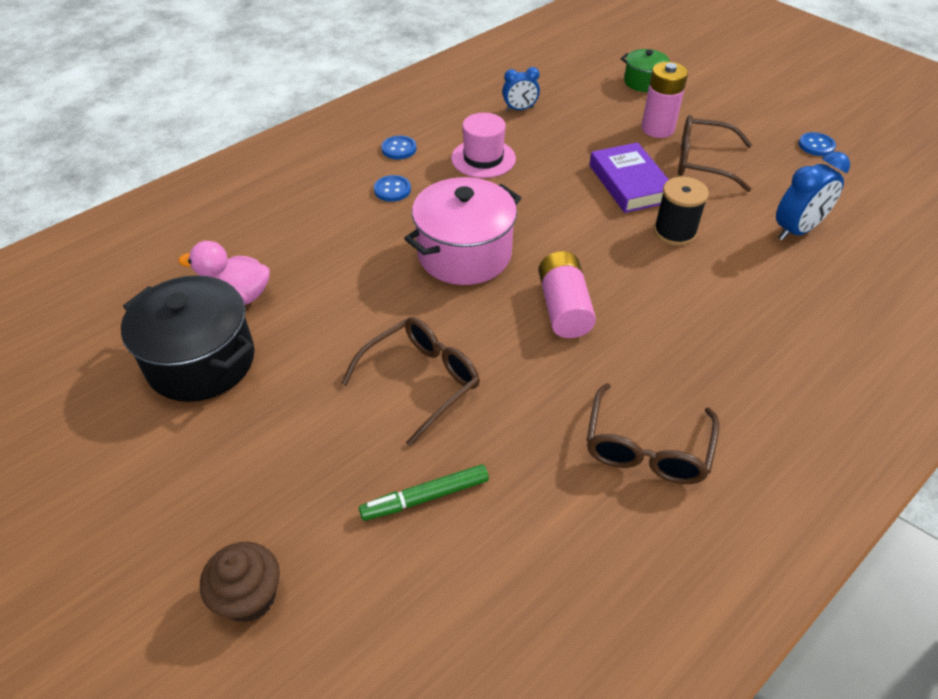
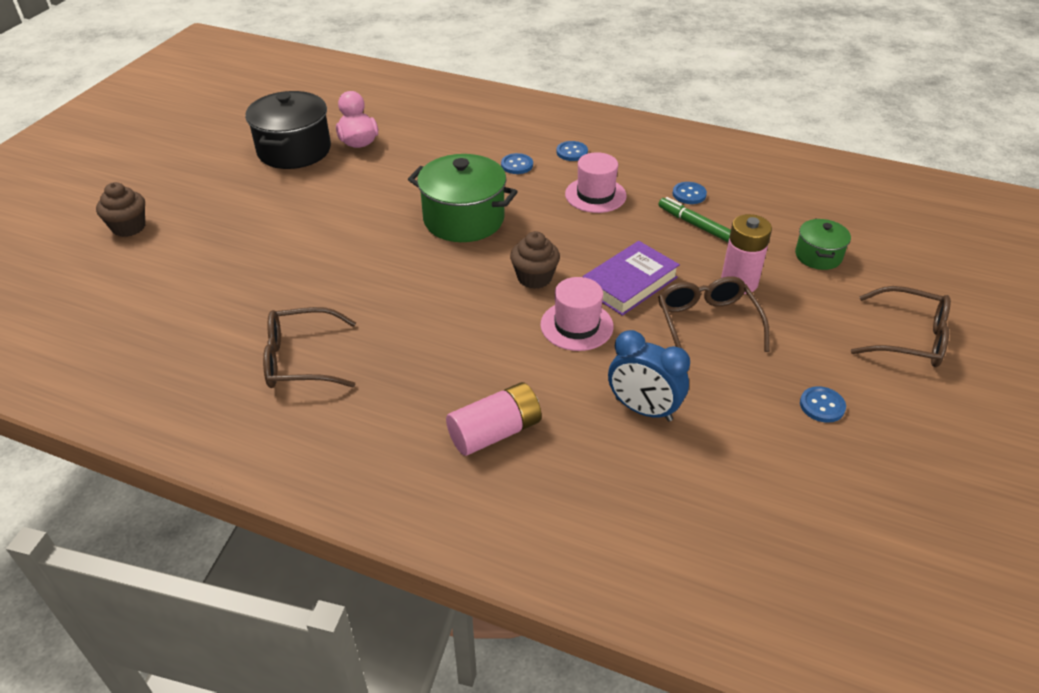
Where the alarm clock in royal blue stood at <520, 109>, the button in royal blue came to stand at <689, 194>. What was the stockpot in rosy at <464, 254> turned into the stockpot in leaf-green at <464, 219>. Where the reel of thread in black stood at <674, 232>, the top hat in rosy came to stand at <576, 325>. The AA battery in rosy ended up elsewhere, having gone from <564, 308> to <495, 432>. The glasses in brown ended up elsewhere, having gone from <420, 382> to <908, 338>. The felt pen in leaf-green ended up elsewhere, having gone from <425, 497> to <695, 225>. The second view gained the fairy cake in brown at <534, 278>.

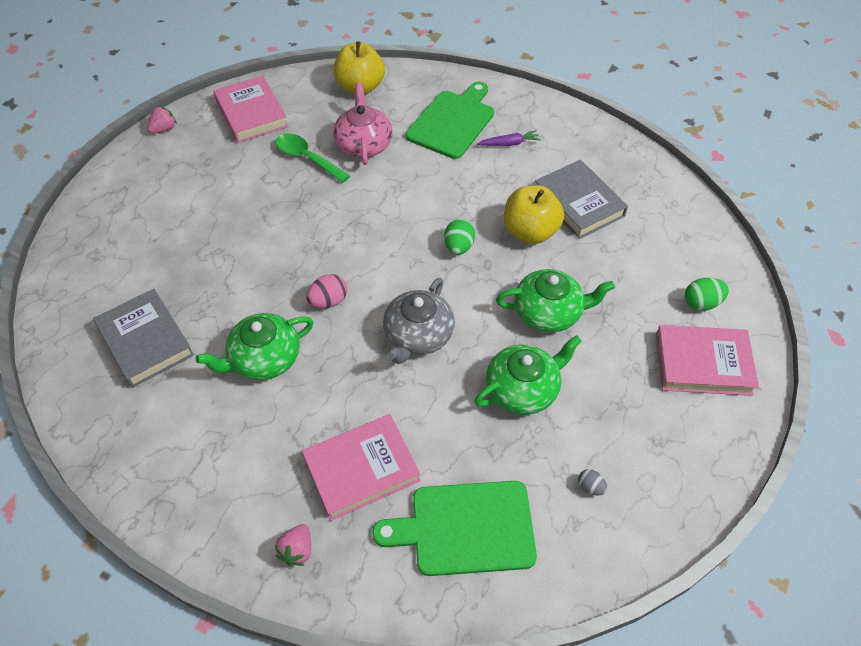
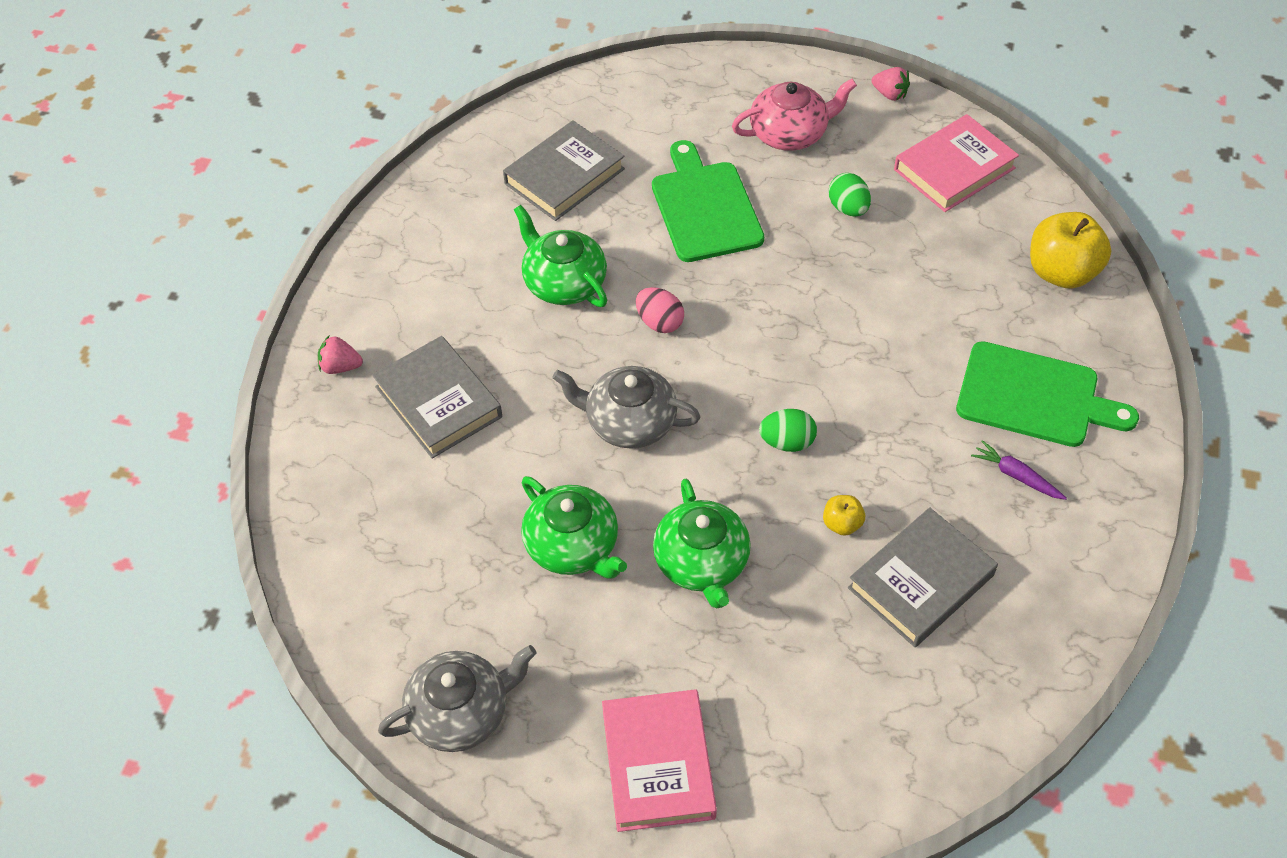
The china teapot in rosy ended up elsewhere, having gone from <363, 144> to <790, 133>. The toy carrot in violet at <509, 143> ended up facing another way, 150 degrees clockwise from before. The second view lost the spoon in leaf-green at <307, 158>. The size of the apple fruit in yellow at <530, 232> changed by a factor of 0.48. The egg shape in leaf-green ended up elsewhere, having gone from <701, 303> to <848, 208>. What was the hardcover in rosy at <361, 469> turned into the hardcover in gray at <438, 402>. The second view lost the egg shape in gray at <590, 487>. The cutting board in leaf-green ended up elsewhere, having gone from <465, 528> to <705, 207>. The second view gained the china teapot in gray at <461, 712>.

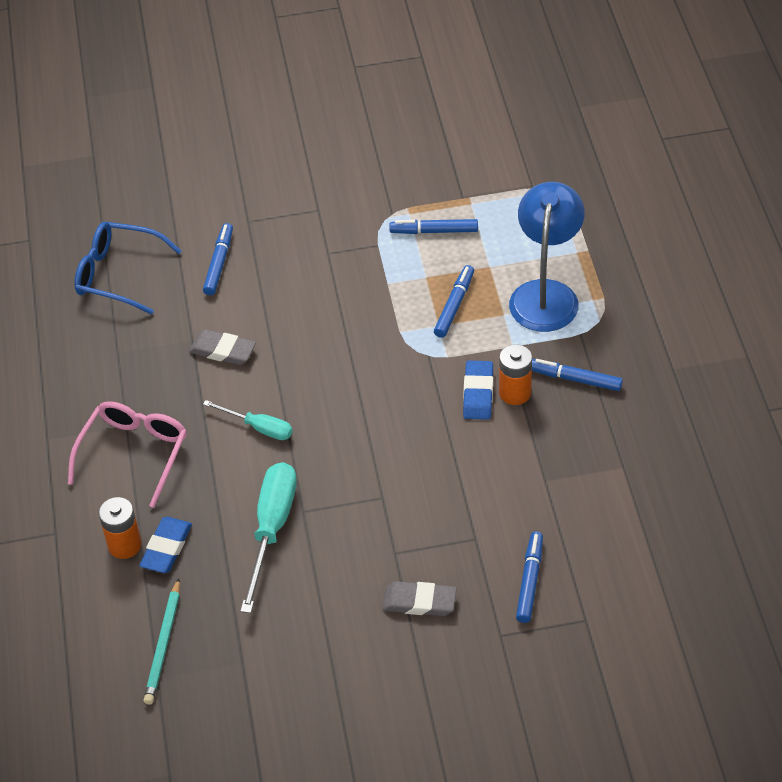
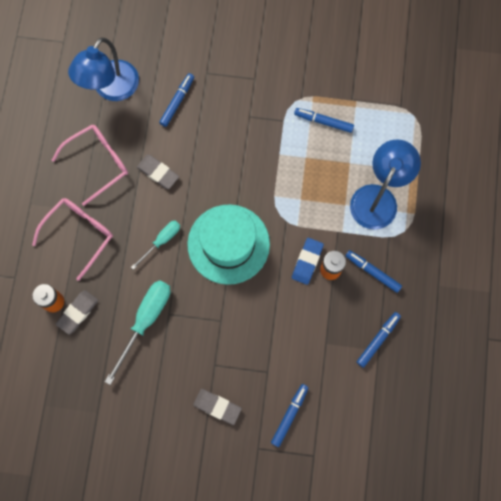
Where the glasses in royal blue stood at <118, 274>, the reading lamp in royal blue came to stand at <111, 89>. The felt pen in royal blue ended up elsewhere, having gone from <454, 305> to <378, 340>. The screwdriver in turquoise at <259, 428> ended up facing another way, 90 degrees counterclockwise from before. What was the eraser in royal blue at <166, 548> turned into the eraser in gray at <78, 312>. The second view lost the wooden pencil in turquoise at <164, 644>. The second view gained the glasses in rosy at <98, 163>. The second view gained the top hat in turquoise at <228, 244>.

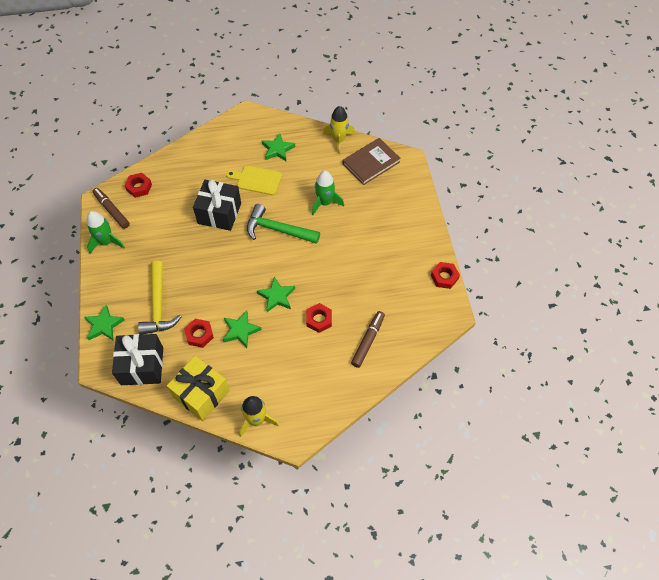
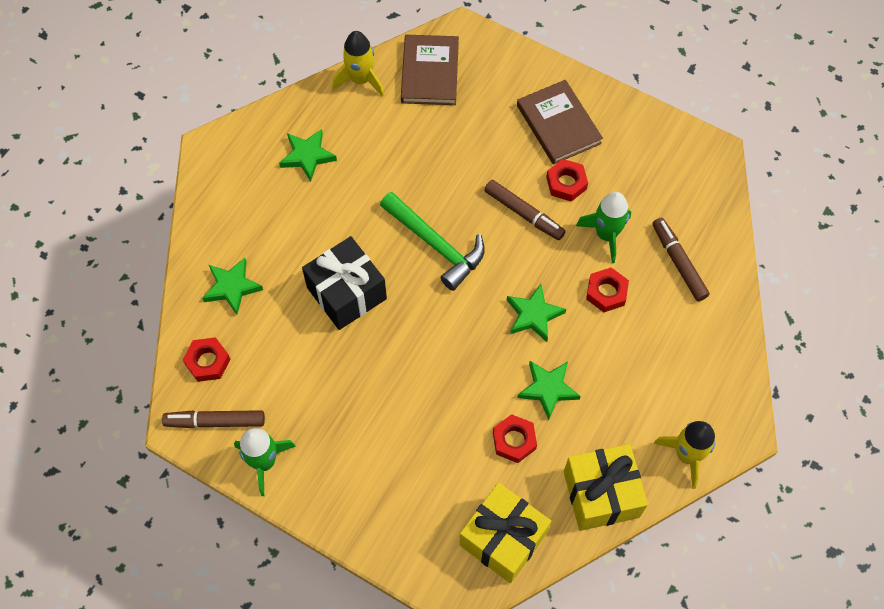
The second view lost the cutting board in yellow at <257, 180>. The toy rocket in leaf-green ended up elsewhere, having gone from <325, 203> to <606, 235>. The carpenter's hammer in leaf-green at <278, 230> ended up facing another way, 105 degrees counterclockwise from before. The second view lost the carpenter's hammer in yellow at <158, 305>. The hex nut in scarlet ended up elsewhere, having gone from <444, 277> to <566, 183>. The five-pointed star in leaf-green ended up elsewhere, having gone from <104, 325> to <232, 287>. What was the gift in black at <142, 366> turned into the gift in yellow at <503, 539>. The second view gained the hardcover in brown at <558, 124>. The second view gained the felt pen in brown at <524, 213>.

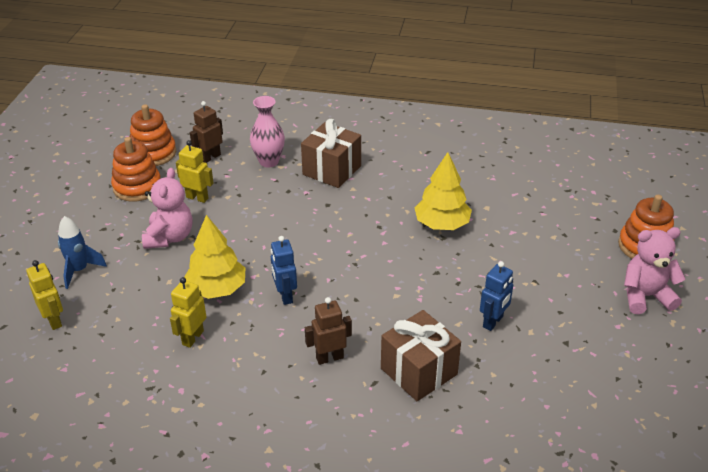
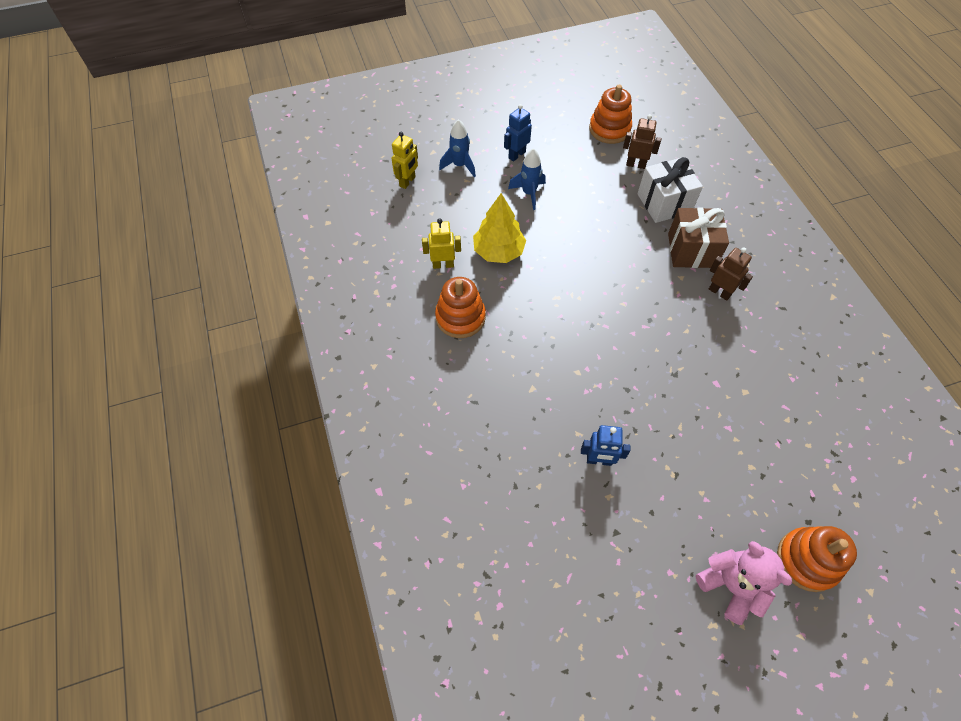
Where the vase in rosy stood at <269, 161>, the gift in snow-white came to stand at <664, 203>. The stacking toy in orange ended up elsewhere, having gone from <137, 187> to <460, 317>. The second view lost the robot figure in yellow at <197, 198>. The second view lost the fir tree in yellow at <442, 224>. Where the teddy bear in rosy stood at <169, 237>, the toy rocket in royal blue came to stand at <529, 193>. The robot figure in royal blue ended up elsewhere, having gone from <285, 296> to <516, 155>. The robot figure in brown ended up elsewhere, having gone from <329, 357> to <719, 292>. The second view lost the gift in brown at <419, 371>.

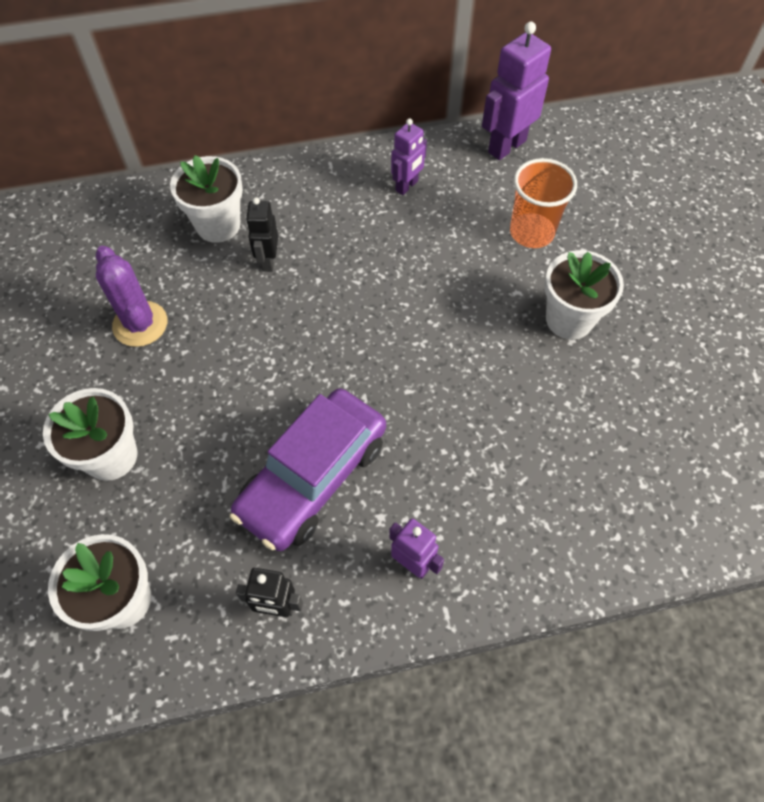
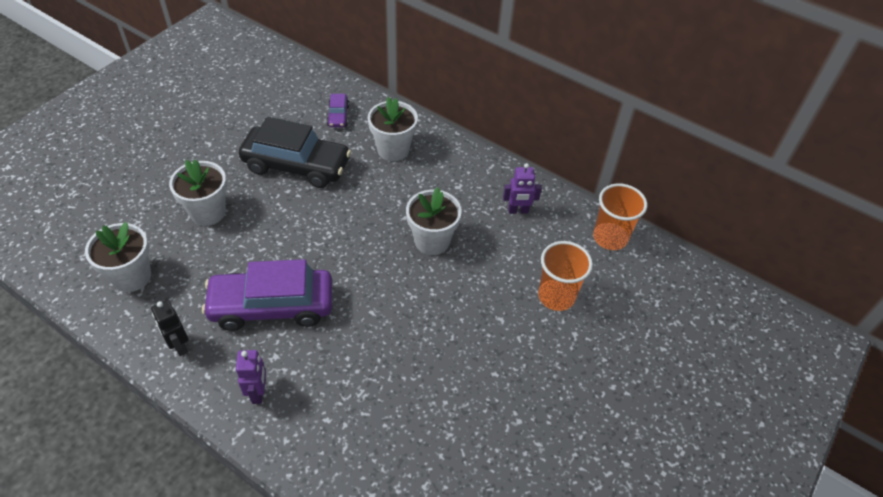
Where the robot figure in violet stood at <506, 146>, the beaker in orange came to stand at <610, 238>. The second view lost the robot figure in black at <268, 261>. Where the prickly plant in violet stood at <140, 324>, the automobile in black came to stand at <297, 165>. The flower pot in snow-white ended up elsewhere, having gone from <569, 319> to <432, 241>. The second view gained the automobile in violet at <338, 116>.

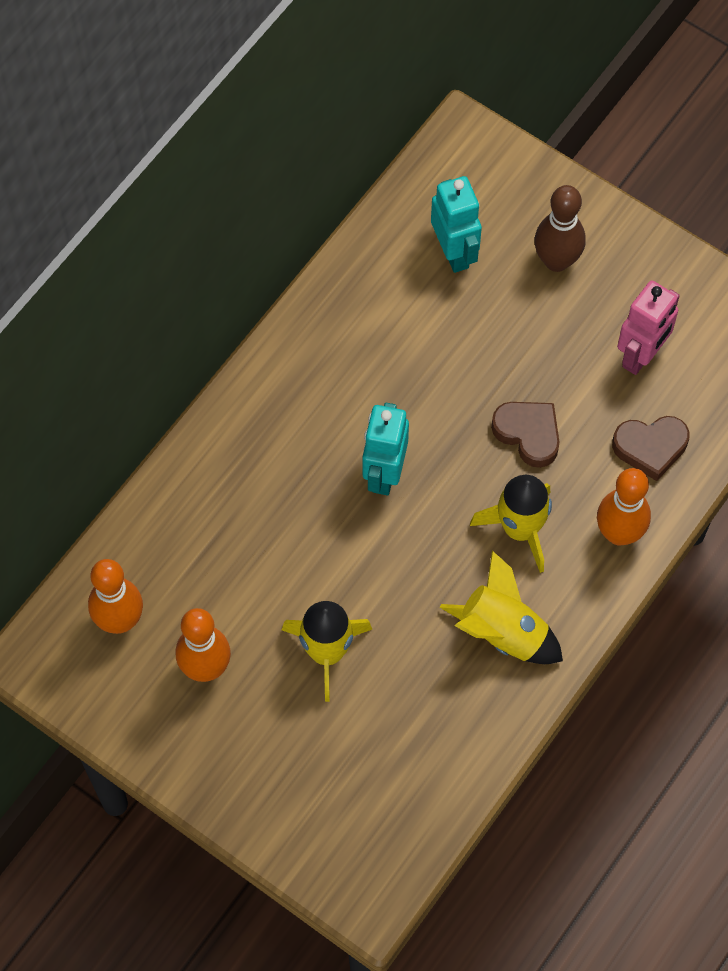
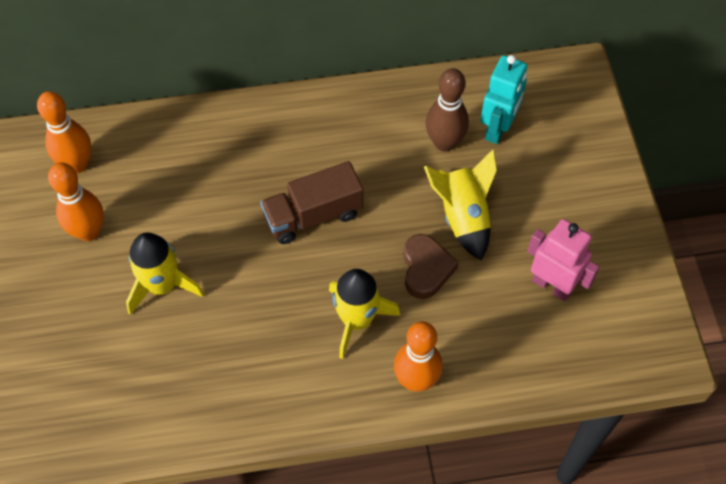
The bowling pin in brown ended up elsewhere, having gone from <556, 261> to <444, 143>. The robot figure in rosy at <641, 355> ended up facing another way, 135 degrees counterclockwise from before. Where the robot figure in turquoise stood at <384, 473>, the lorry in brown came to stand at <313, 215>. The second view lost the love heart in brown at <650, 448>. The toy rocket in yellow ended up elsewhere, having gone from <503, 632> to <463, 217>.

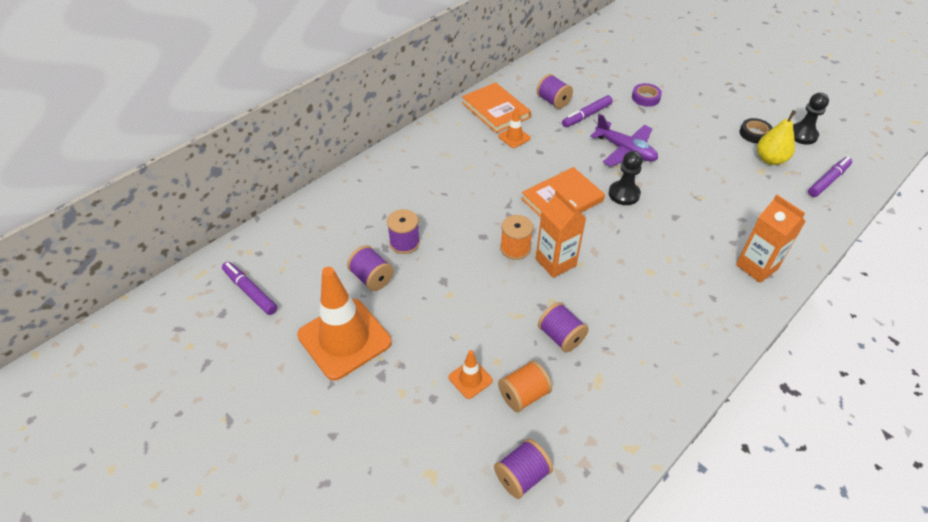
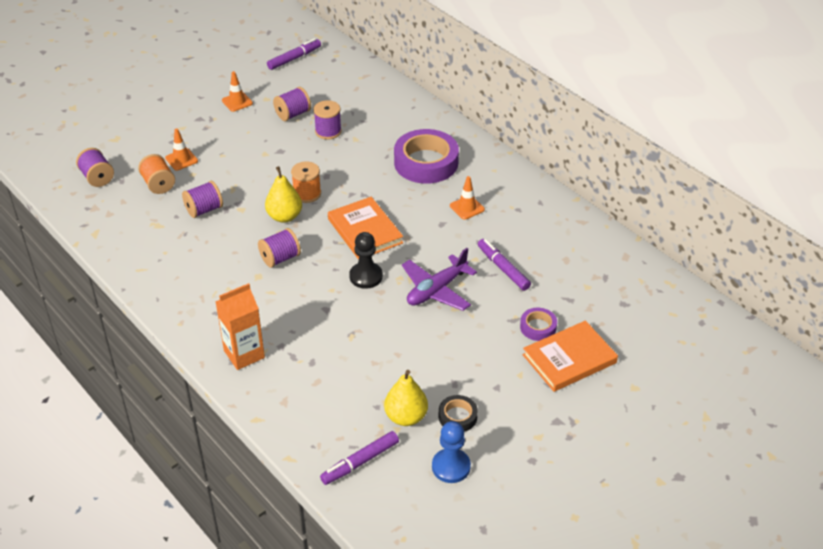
The reel of thread in violet ended up elsewhere, having gone from <553, 101> to <280, 258>. The hardcover in orange ended up elsewhere, having gone from <495, 110> to <569, 359>. What was the game pawn in black at <802, 135> turned into the game pawn in royal blue at <451, 467>. The felt pen in violet at <828, 180> ended up facing another way, 90 degrees clockwise from before. Where the carton in orange stood at <555, 262>, the toy pear in yellow came to stand at <284, 216>. The size of the traffic cone in orange at <344, 339> changed by a factor of 0.45. The second view gained the roll of tape in violet at <426, 162>.

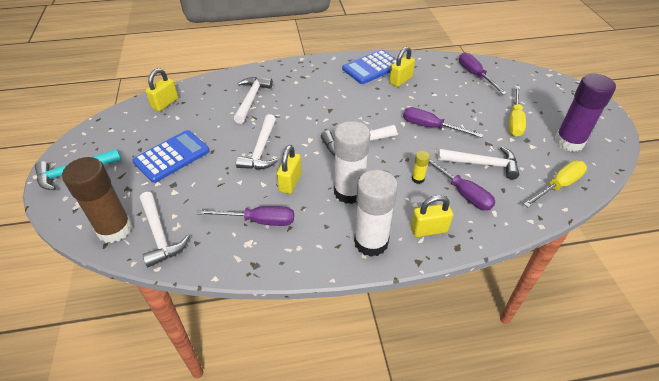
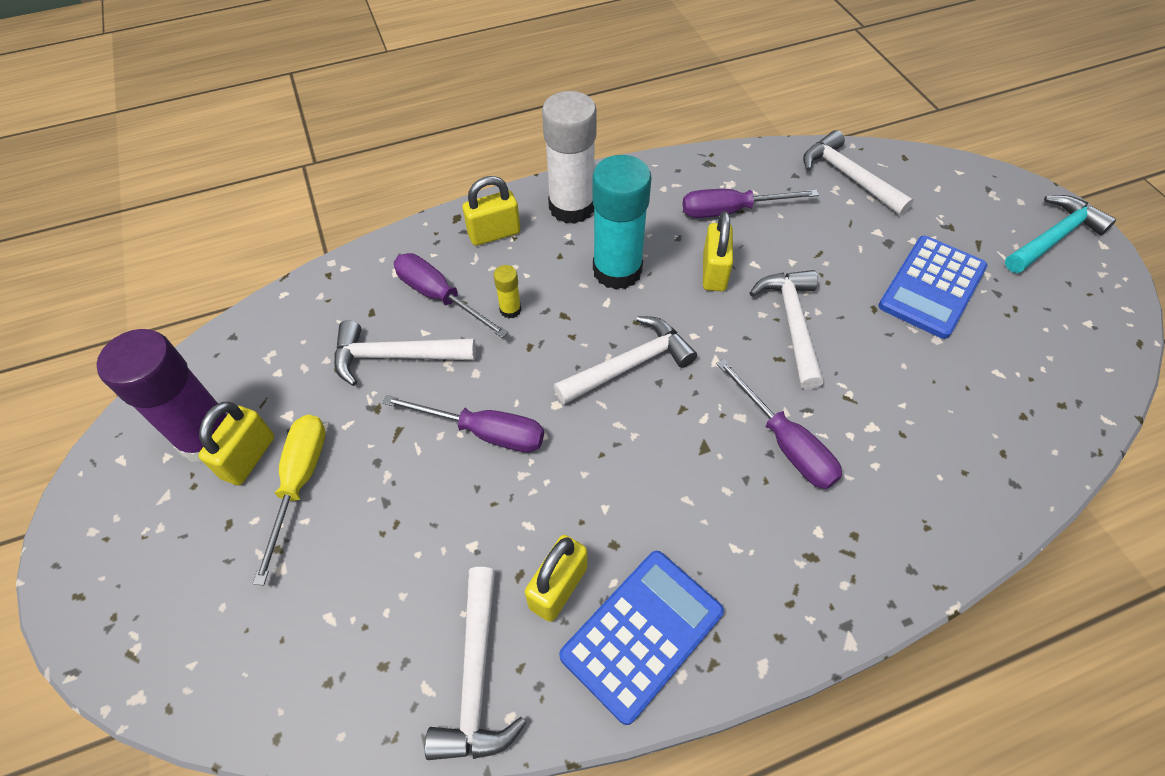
The screwdriver in violet ended up elsewhere, having gone from <475, 75> to <785, 443>. The padlock in yellow ended up elsewhere, having gone from <165, 103> to <248, 457>. The carpenter's hammer in snow-white ended up elsewhere, having gone from <251, 99> to <476, 677>. What was the glue stick in snow-white at <349, 192> turned into the glue stick in turquoise at <617, 270>. The second view lost the glue stick in brown at <114, 229>. The second view lost the screwdriver in yellow at <558, 186>.

